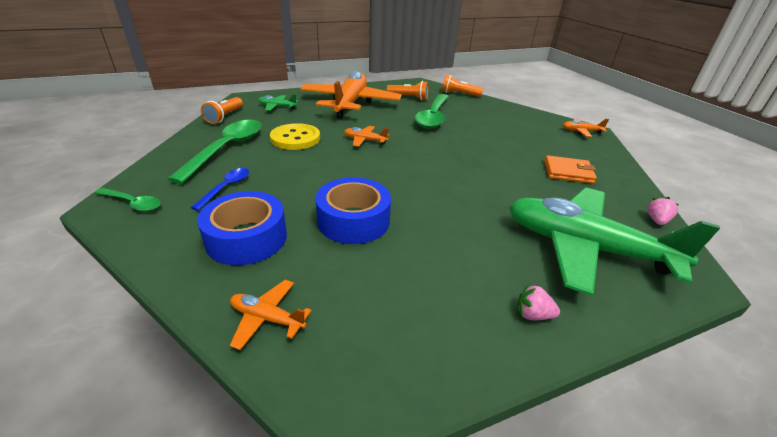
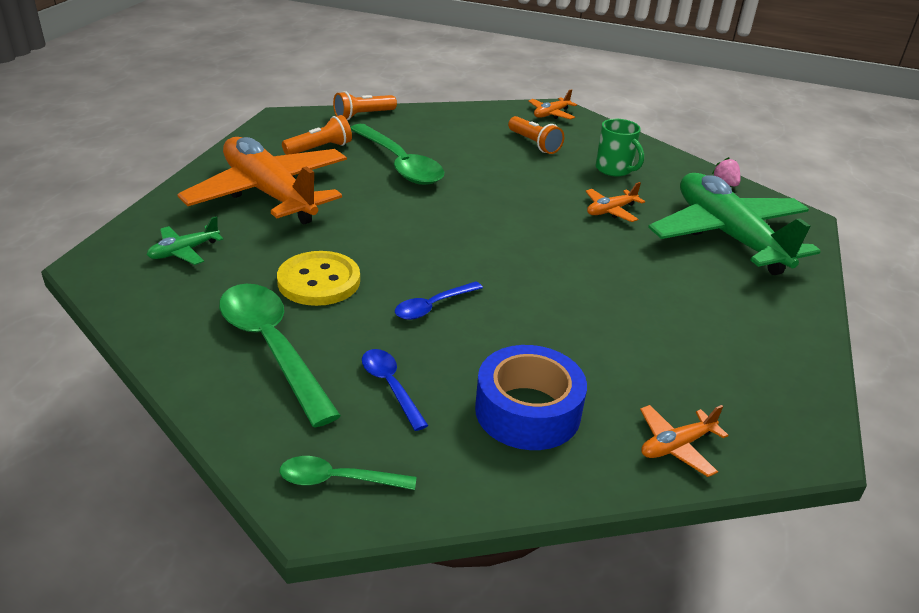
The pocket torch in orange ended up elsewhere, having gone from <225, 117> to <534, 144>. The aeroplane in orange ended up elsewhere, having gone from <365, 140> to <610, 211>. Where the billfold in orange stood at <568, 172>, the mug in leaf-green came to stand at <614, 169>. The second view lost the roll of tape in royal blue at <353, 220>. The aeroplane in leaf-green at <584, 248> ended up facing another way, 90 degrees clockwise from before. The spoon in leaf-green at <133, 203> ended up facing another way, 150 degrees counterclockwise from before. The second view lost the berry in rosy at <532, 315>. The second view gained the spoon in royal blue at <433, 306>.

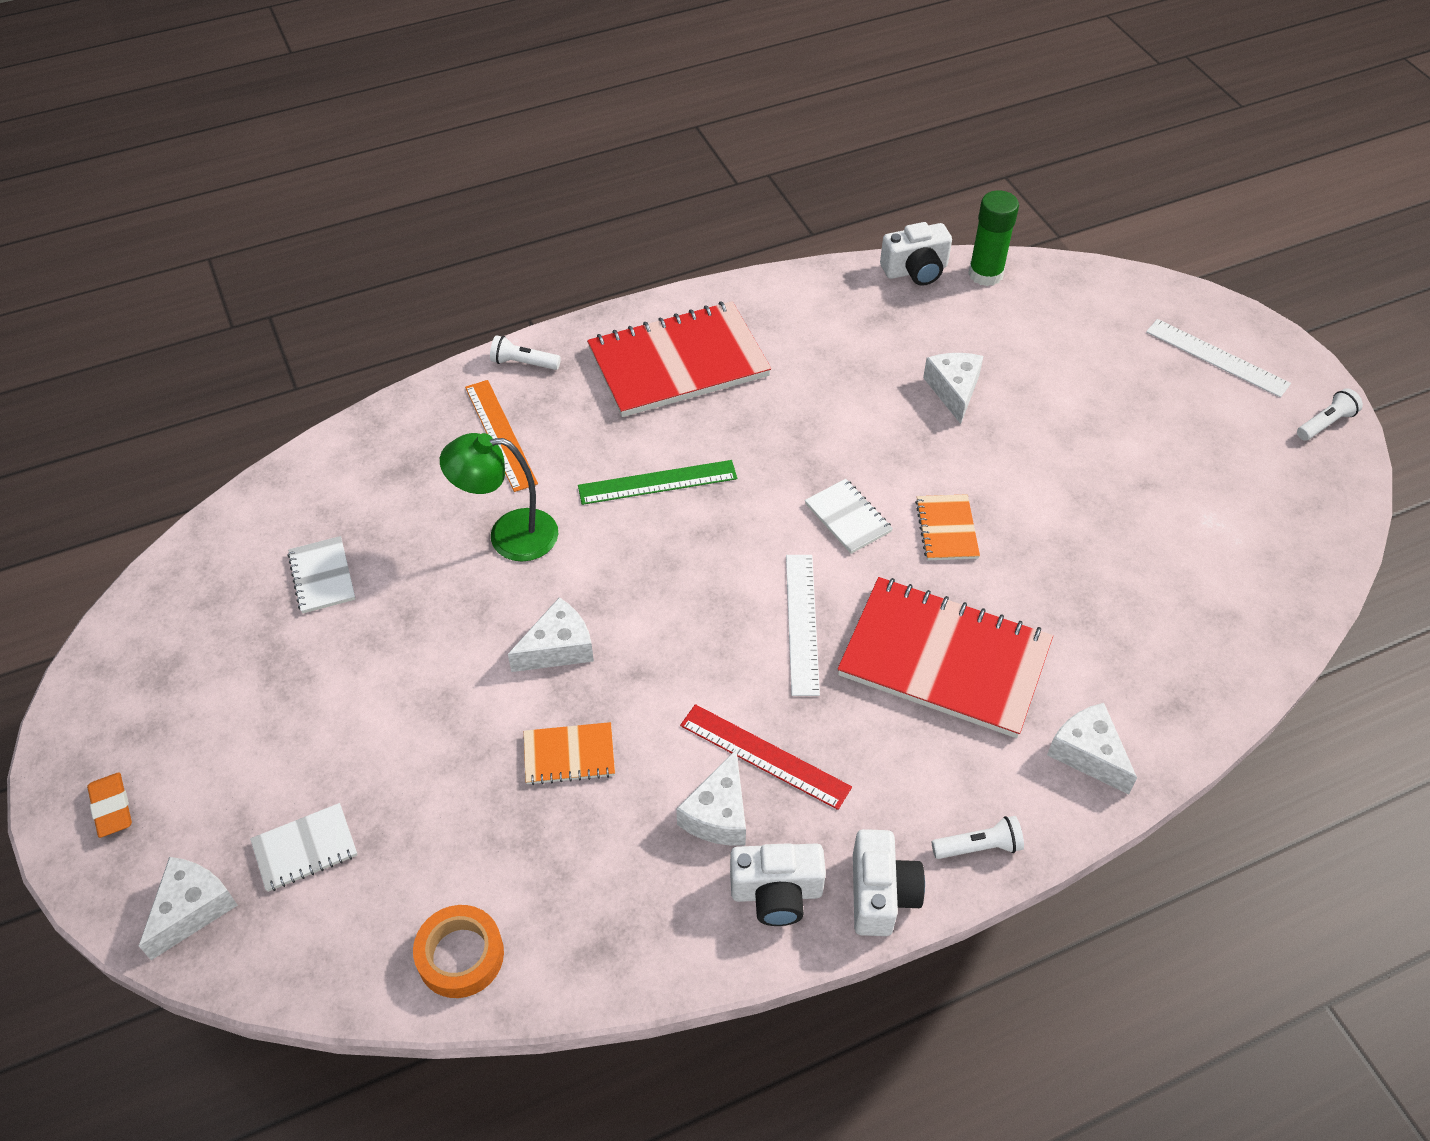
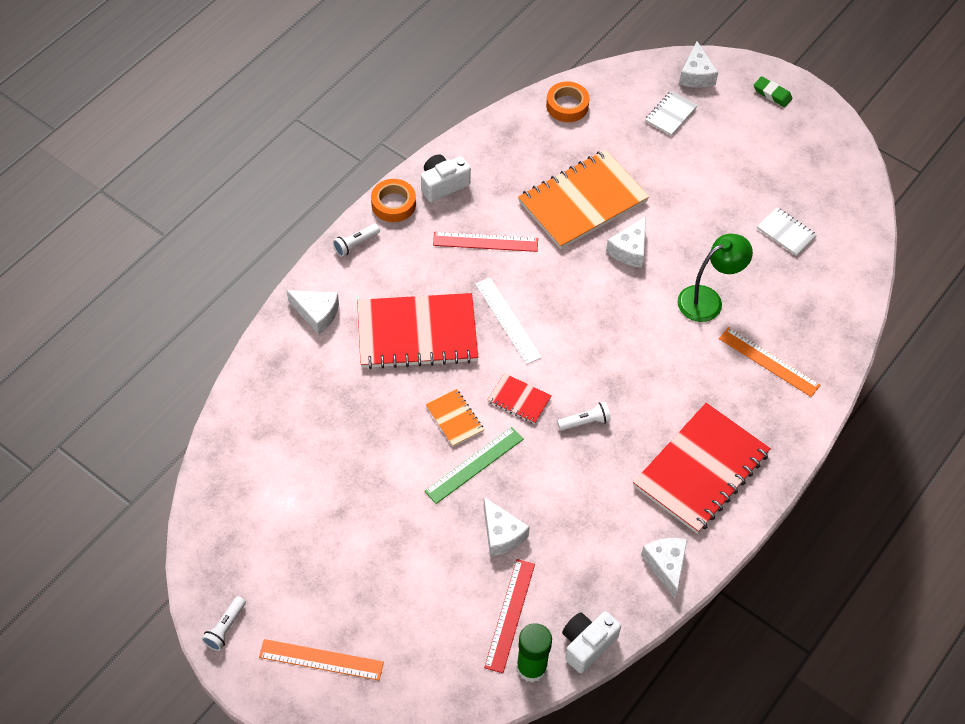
What was the measuring stick in snow-white at <1217, 358> turned into the measuring stick in orange at <321, 659>. The pocket torch in snow-white ended up elsewhere, having gone from <523, 363> to <585, 422>. The measuring stick in leaf-green ended up elsewhere, having gone from <657, 482> to <474, 465>. What was the notebook in snow-white at <848, 518> turned into the notebook in scarlet at <519, 399>. The size of the notebook in orange at <569, 755> changed by a factor of 2.20. The piece of cheese in snow-white ended up elsewhere, having gone from <718, 814> to <666, 565>. What was the eraser in orange at <112, 807> turned into the eraser in leaf-green at <772, 94>. Where the photo camera in snow-white stood at <881, 894>, the roll of tape in orange came to stand at <393, 204>. The second view gained the measuring stick in scarlet at <510, 615>.

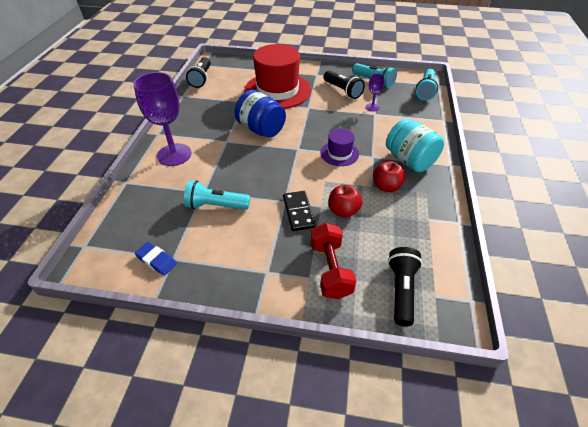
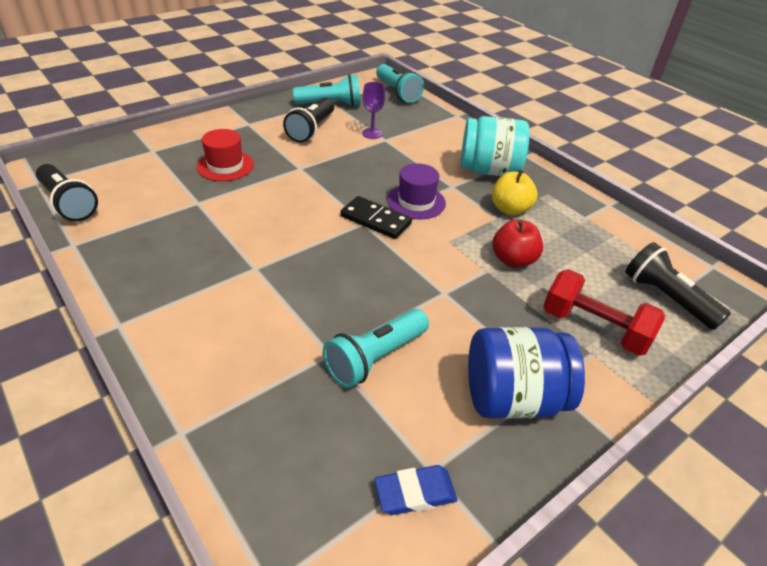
The size of the top hat in scarlet at <277, 90> changed by a factor of 0.48. The pocket torch in black at <342, 91> ended up facing another way, 105 degrees clockwise from before. The second view lost the chalice in violet at <174, 155>. The jar in royal blue ended up elsewhere, having gone from <261, 129> to <512, 398>. What was the apple fruit in scarlet at <386, 186> turned into the apple fruit in yellow at <510, 209>. The domino piece in black ended up elsewhere, having gone from <298, 212> to <375, 220>.

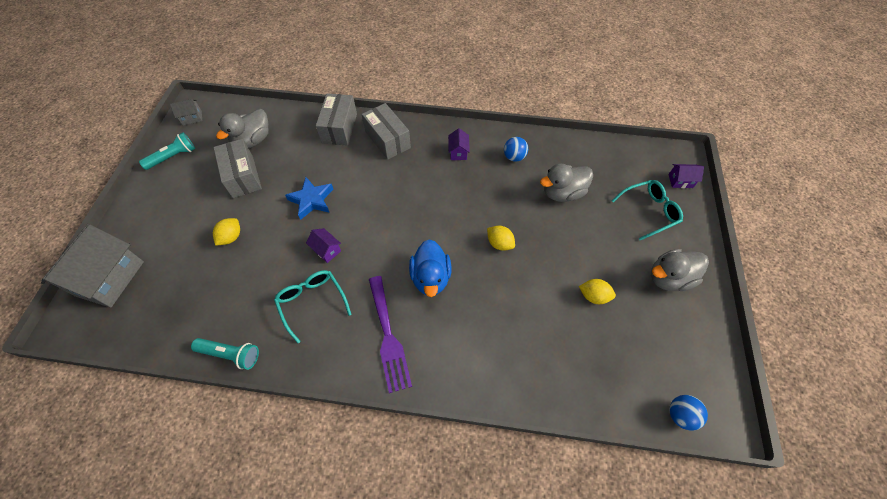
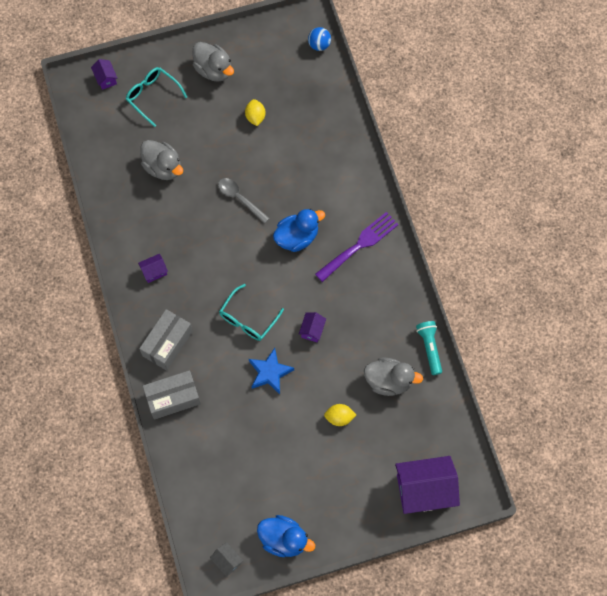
The duck in gray ended up elsewhere, having gone from <253, 140> to <388, 381>. Where the pocket torch in turquoise stood at <173, 157>, the duck in royal blue came to stand at <284, 539>. The second view lost the play ball in royal blue at <514, 157>. The second view lost the parcel in gray at <243, 176>. What was the toy house in gray at <110, 278> turned into the toy house in violet at <424, 490>. Where the toy lemon in yellow stood at <499, 243>, the spoon in gray came to stand at <240, 199>. The glasses in turquoise ended up elsewhere, having gone from <312, 302> to <248, 319>.

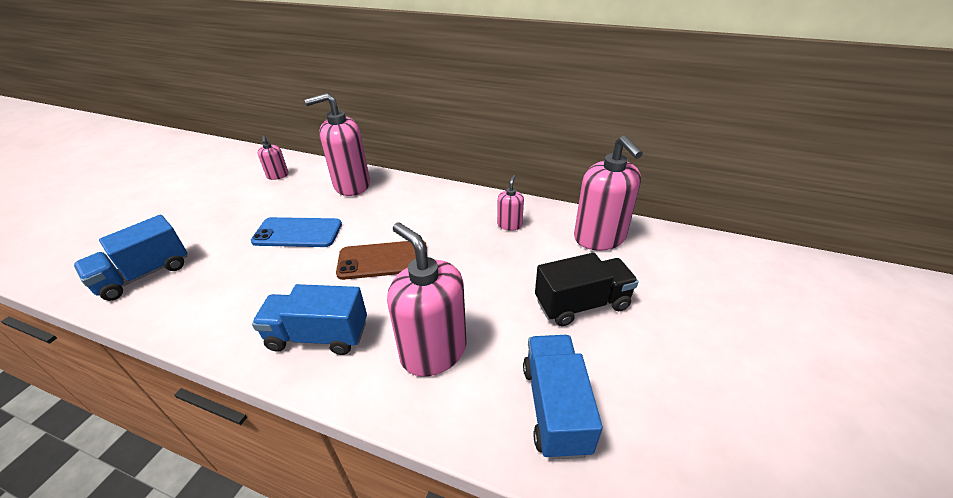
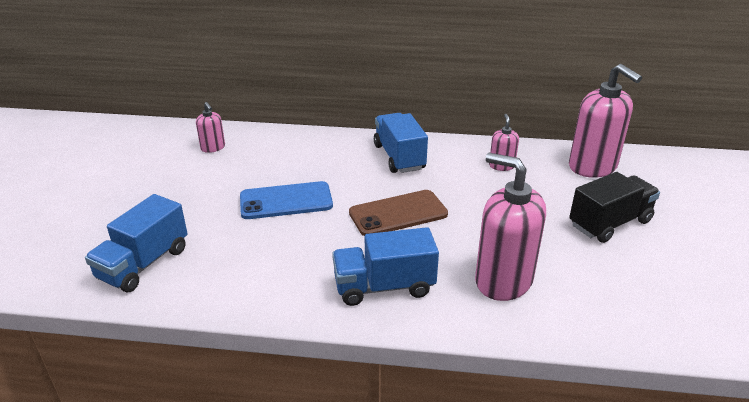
The second view lost the soap pump in rosy at <351, 185>. The lorry in royal blue ended up elsewhere, having gone from <555, 407> to <399, 157>.

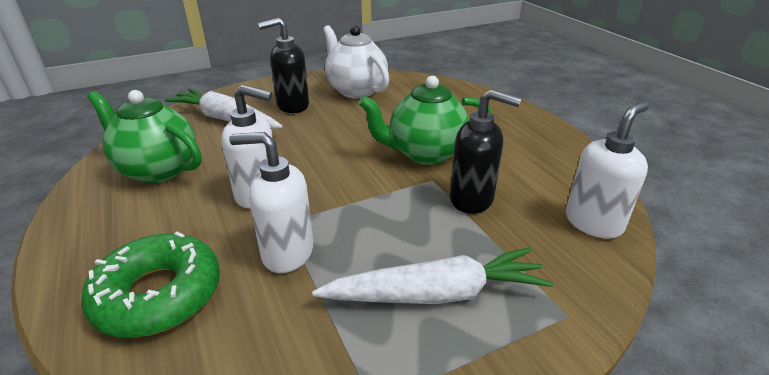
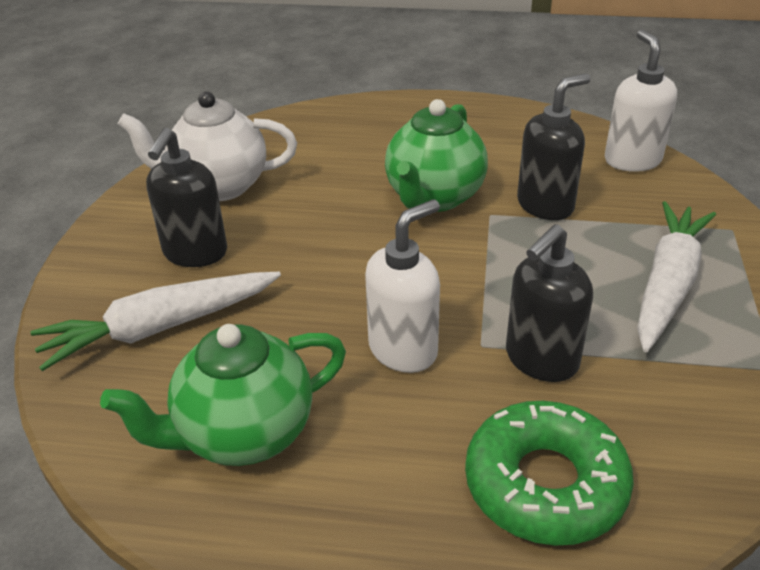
What was the soap pump in snow-white at <287, 253> turned into the soap pump in black at <541, 360>.

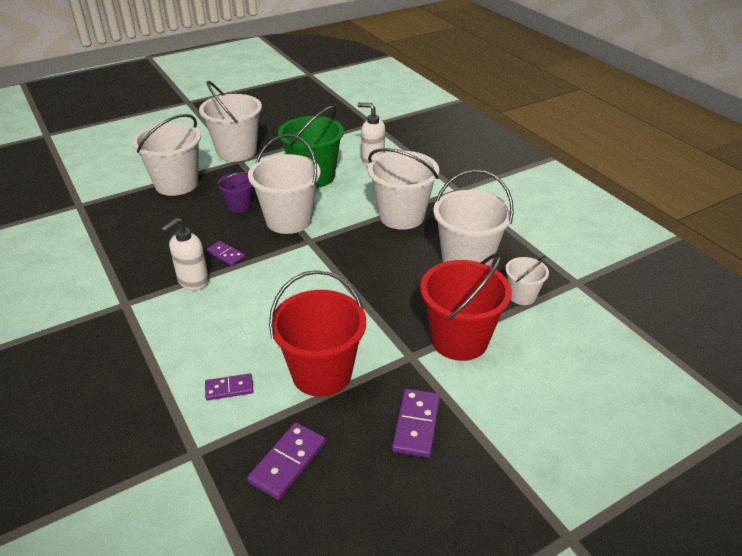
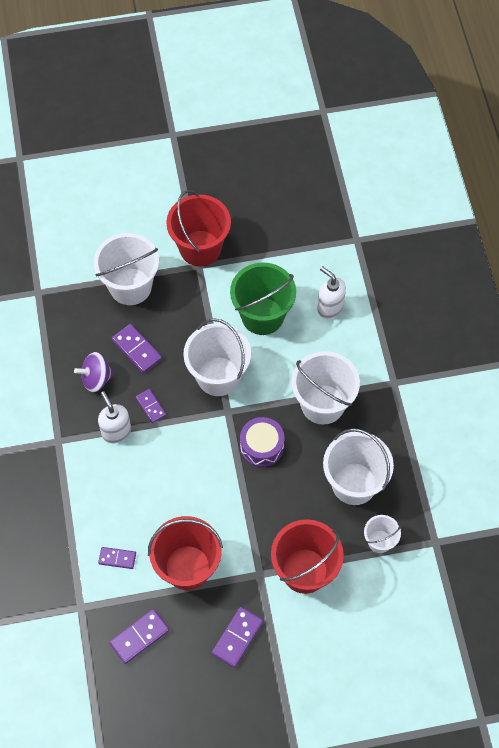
What was the bucket in snow-white at <236, 151> turned into the bucket in scarlet at <200, 248>. The second view lost the bucket in violet at <239, 206>. The soap pump in snow-white at <193, 281> ended up facing another way, 90 degrees clockwise from before. The second view gained the domino piece in violet at <137, 349>. The second view gained the whirligig in violet at <96, 379>. The second view gained the toy drum in violet at <262, 446>.

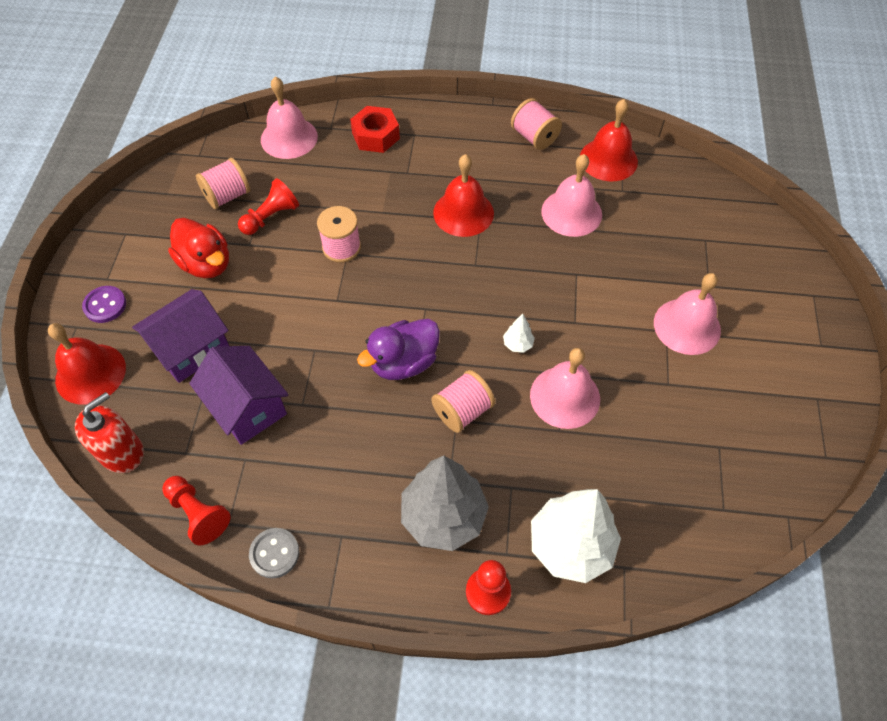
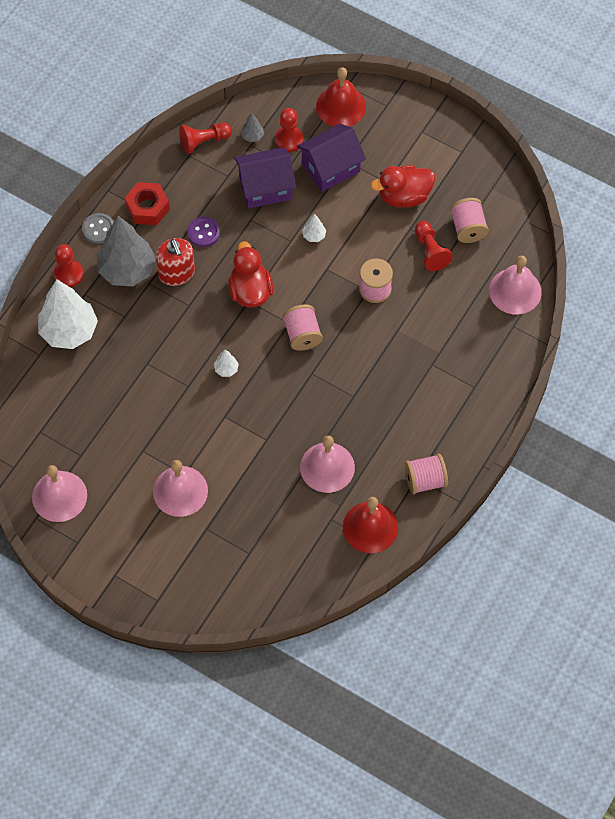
The hex nut in scarlet ended up elsewhere, having gone from <375, 136> to <148, 208>. The second view lost the bell in scarlet at <463, 213>. The button in violet ended up elsewhere, having gone from <105, 305> to <203, 233>. The toy house in violet at <191, 349> ended up facing another way, 75 degrees clockwise from before. What was the duck in violet at <403, 362> turned into the duck in scarlet at <250, 291>. The bell in rosy ended up elsewhere, having gone from <565, 397> to <59, 496>. The reel of thread in rosy ended up elsewhere, having gone from <462, 411> to <302, 335>. The soap pump in scarlet ended up elsewhere, having gone from <122, 452> to <176, 273>. The button in gray ended up elsewhere, having gone from <274, 553> to <98, 229>. The second view gained the game pawn in scarlet at <289, 140>. The second view gained the fir tree in gray at <252, 136>. The second view gained the fir tree in snow-white at <314, 236>.

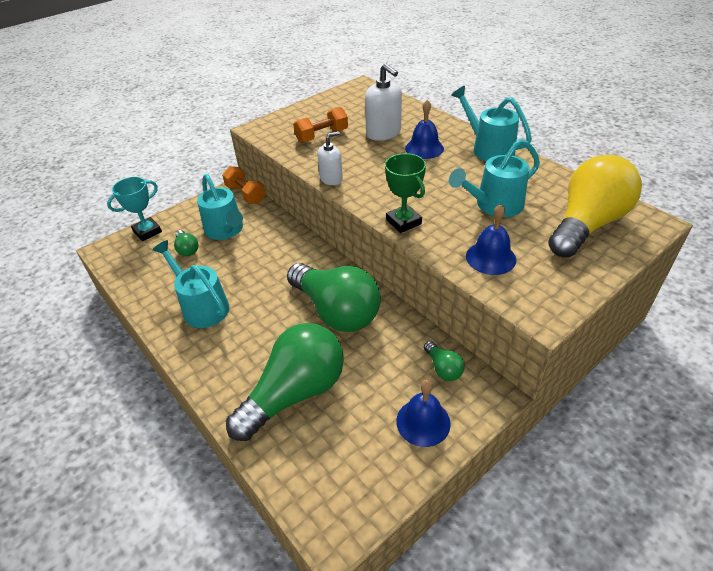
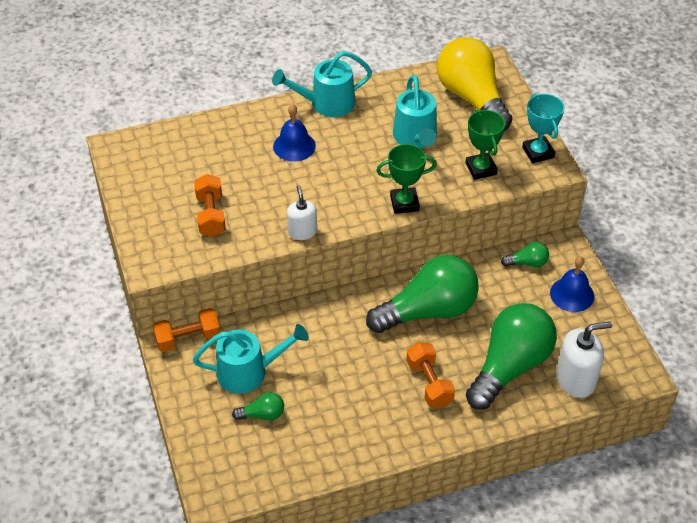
The soap pump in snow-white ended up elsewhere, having gone from <383, 133> to <576, 379>. The prize cup in turquoise ended up elsewhere, having gone from <147, 232> to <538, 152>. Where the bell in royal blue stood at <490, 257>, the prize cup in leaf-green came to stand at <481, 169>. The second view lost the watering can in turquoise at <201, 306>. The bulb in leaf-green at <295, 393> ended up facing another way, 60 degrees clockwise from before. The second view gained the dumbbell in orange at <429, 383>.

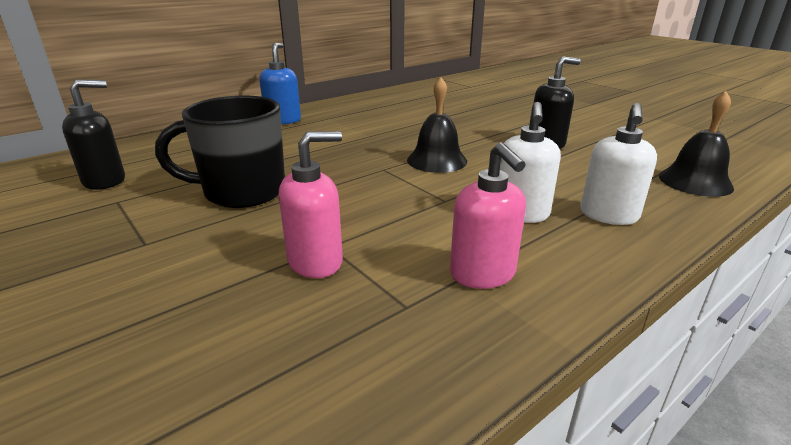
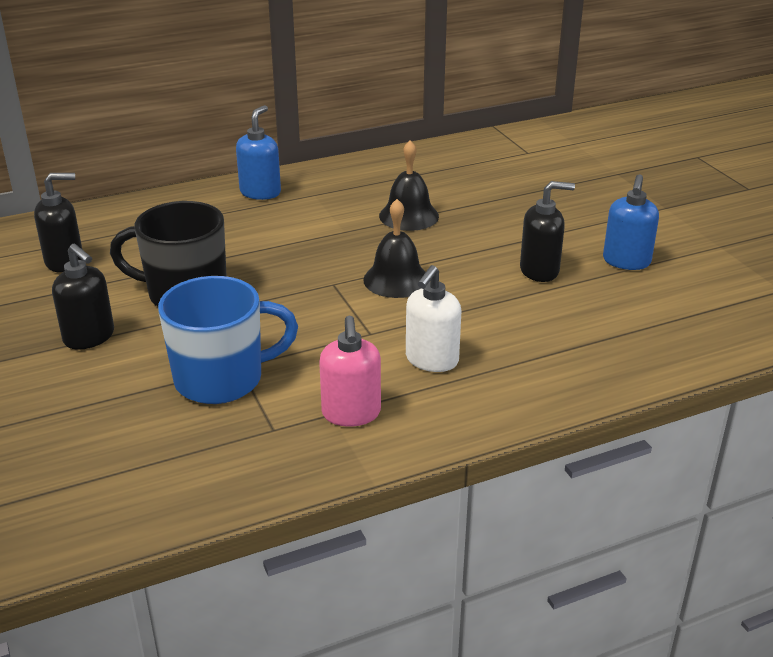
The bell in black ended up elsewhere, having gone from <695, 181> to <409, 216>. The second view lost the soap pump in snow-white at <608, 215>. Where the soap pump in rosy stood at <316, 261>, the mug in royal blue came to stand at <222, 379>. The second view gained the soap pump in royal blue at <626, 261>. The second view gained the soap pump in black at <89, 337>.

